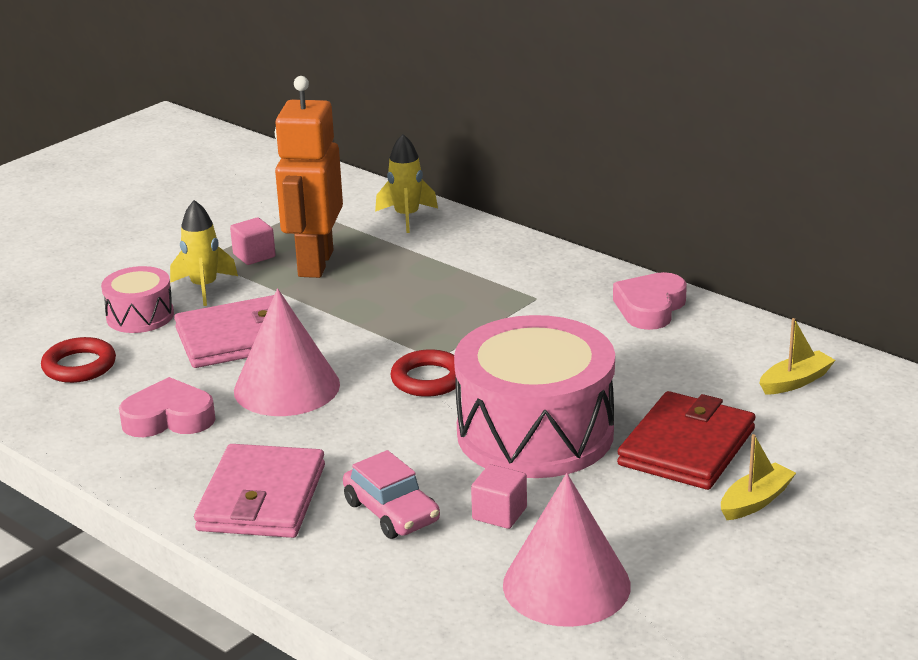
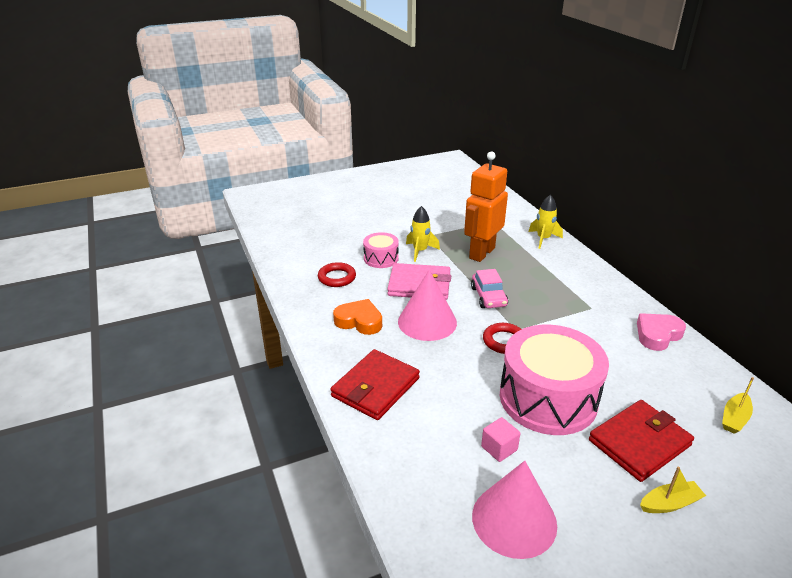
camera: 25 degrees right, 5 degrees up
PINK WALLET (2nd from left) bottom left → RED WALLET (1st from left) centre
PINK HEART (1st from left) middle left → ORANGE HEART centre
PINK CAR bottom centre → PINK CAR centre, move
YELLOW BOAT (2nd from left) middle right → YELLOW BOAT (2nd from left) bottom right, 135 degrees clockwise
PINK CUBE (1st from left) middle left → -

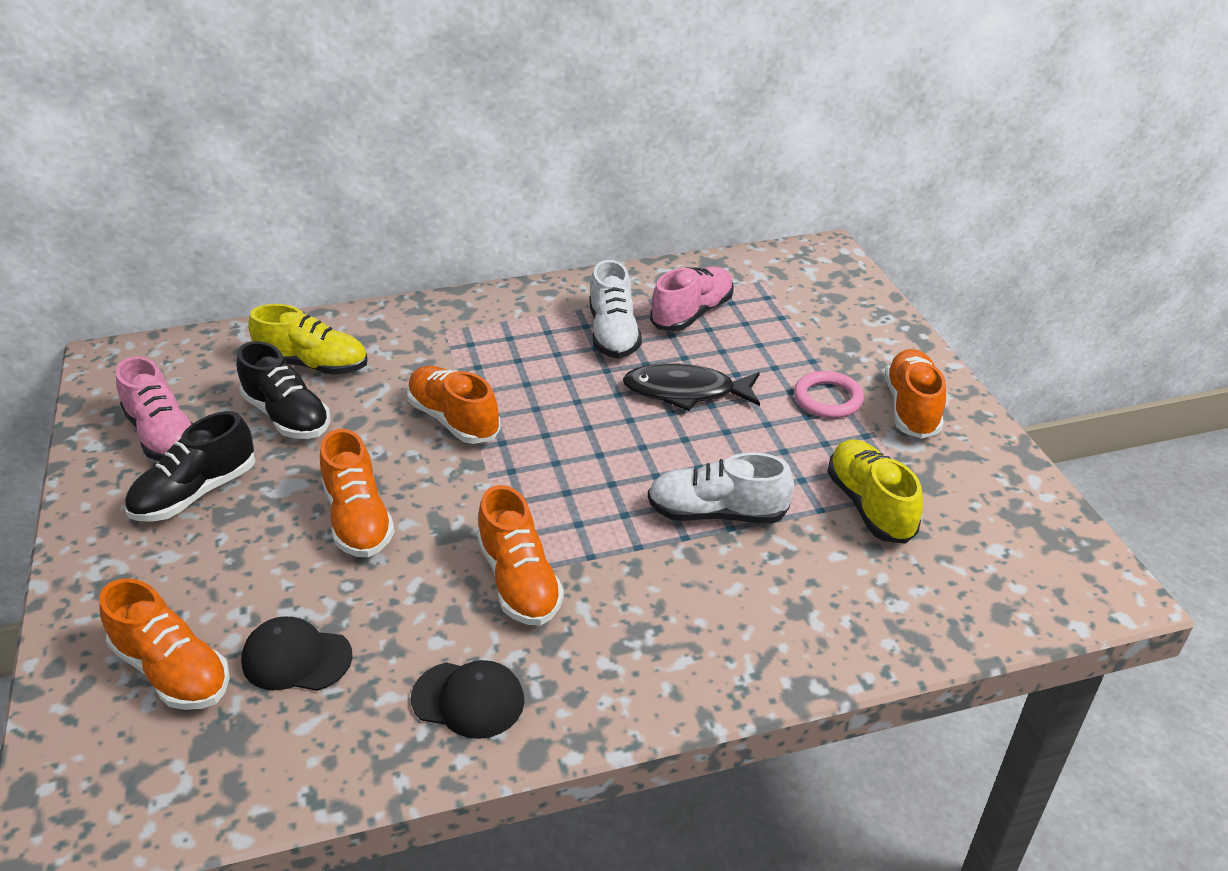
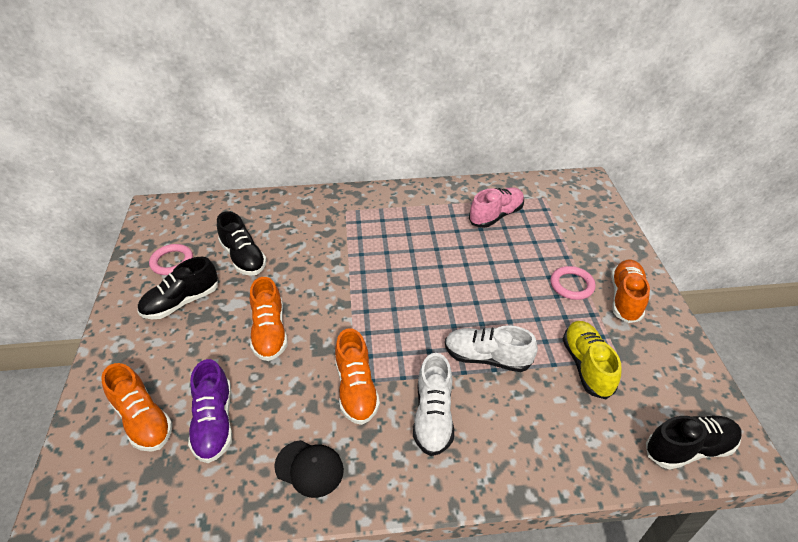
camera: 10 degrees right, 5 degrees up
PINK SHOE (1st from left) middle left → PINK RING (1st from left) middle left
BLACK CAP (1st from left) bottom left → PURPLE SHOE bottom left
WHITE SHOE (1st from left) centre → WHITE SHOE (1st from left) bottom centre, move
- → BLACK SHOE (3rd from left) bottom right
YELLOW SHOE (1st from left) middle left → -
ORANGE SHOE (3rd from left) centre → -
BLACK FISH centre → -

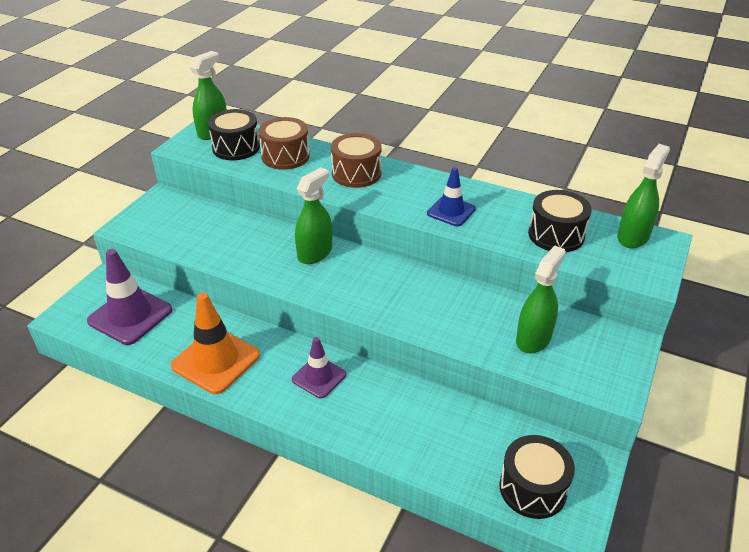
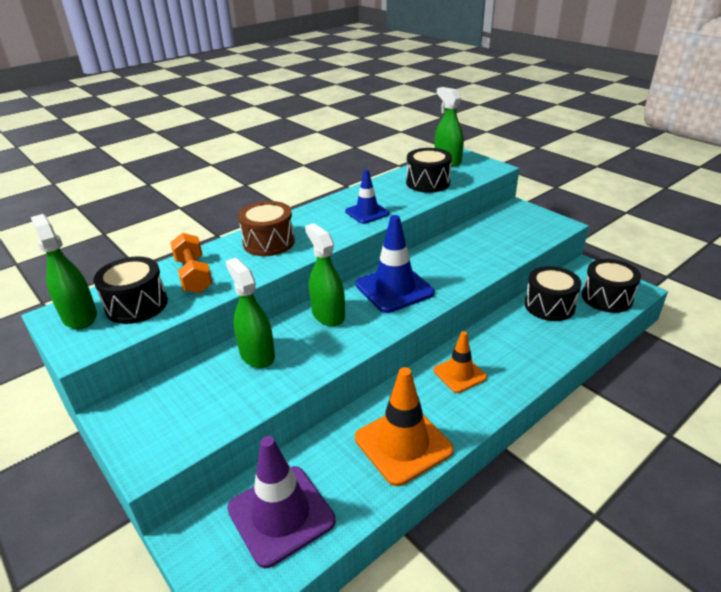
camera: 65 degrees left, 5 degrees down
BROWN DRUM (1st from left) top centre → ORANGE DUMBBELL middle left
GREEN SPRAY BOTTLE (3rd from left in the first image) middle right → GREEN SPRAY BOTTLE (2nd from left) centre, move
- → BLUE TRAFFIC CONE (2nd from left) centre
PURPLE TRAFFIC CONE (2nd from left) bottom centre → ORANGE TRAFFIC CONE (2nd from left) centre
- → BLACK DRUM (3rd from left) middle right

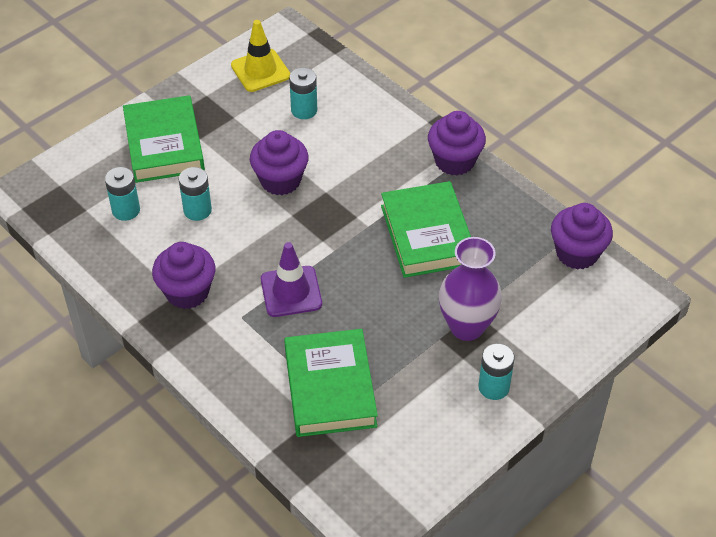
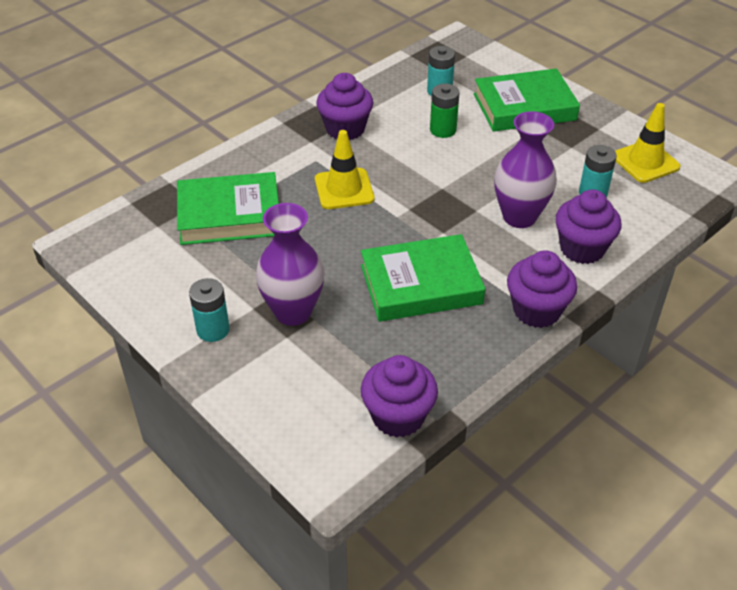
camera: 90 degrees right, 5 degrees down
PURPLE TRAFFIC CONE centre → YELLOW TRAFFIC CONE (1st from left) top centre
TURQUOISE BATTERY (2nd from left) middle left → GREEN BATTERY top centre
- → PURPLE VASE (2nd from left) top right
PURPLE CUPCAKE (2nd from left in the first image) top centre → PURPLE CUPCAKE (4th from left) middle right, move

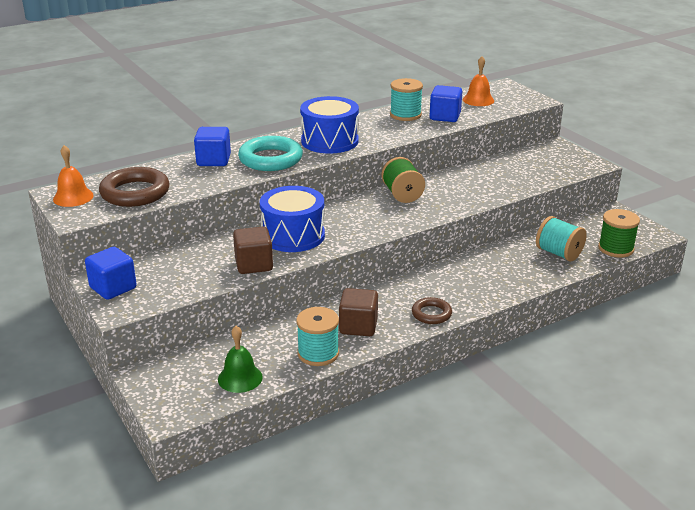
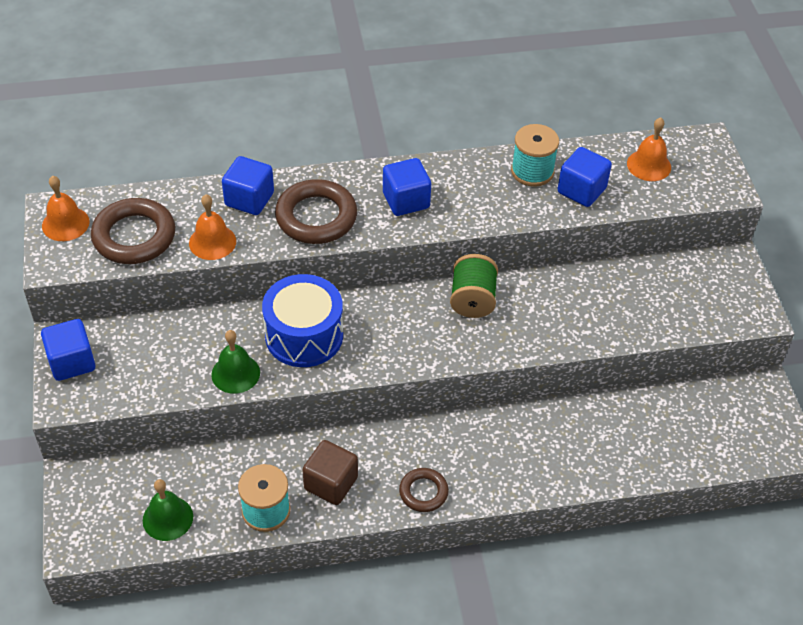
camera: 20 degrees right, 20 degrees up
- → ORANGE BELL (2nd from left) middle left
BROWN CUBE (1st from left) centre → GREEN BELL (2nd from left) middle left
TURQUOISE RING top centre → BROWN RING (2nd from left) centre
BLUE DRUM (2nd from left) top centre → BLUE CUBE (3rd from left) top centre
TURQUOISE SPOOL (3rd from left) middle right → -
GREEN SPOOL (2nd from left) middle right → -

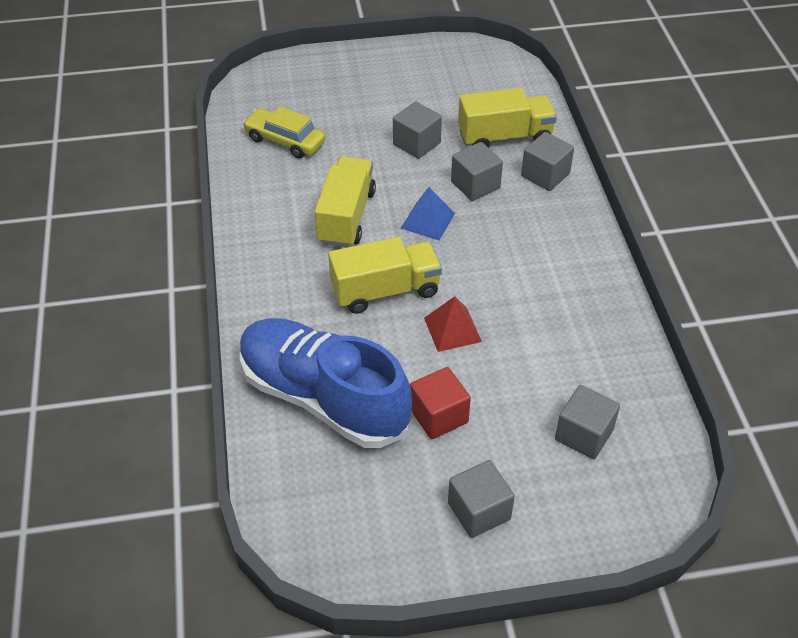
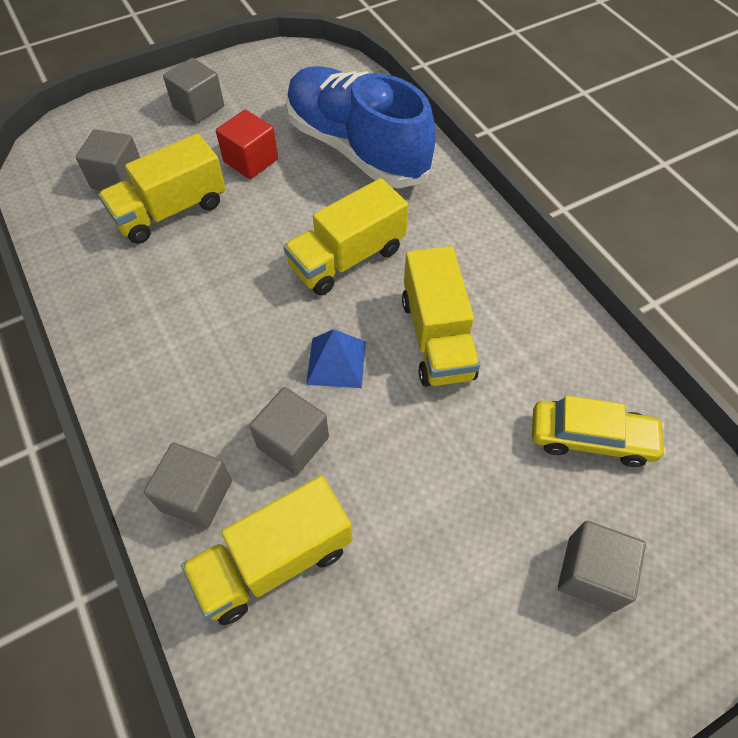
camera: 160 degrees right, 10 degrees up
- → YELLOW TRUCK (1st from left) top left
BLUE SHOE centre → BLUE SHOE top centre, 150 degrees counterclockwise
GREY CUBE (1st from left in the first image) top centre → GREY CUBE (5th from left) bottom right, move
RED PYRAMID centre → -

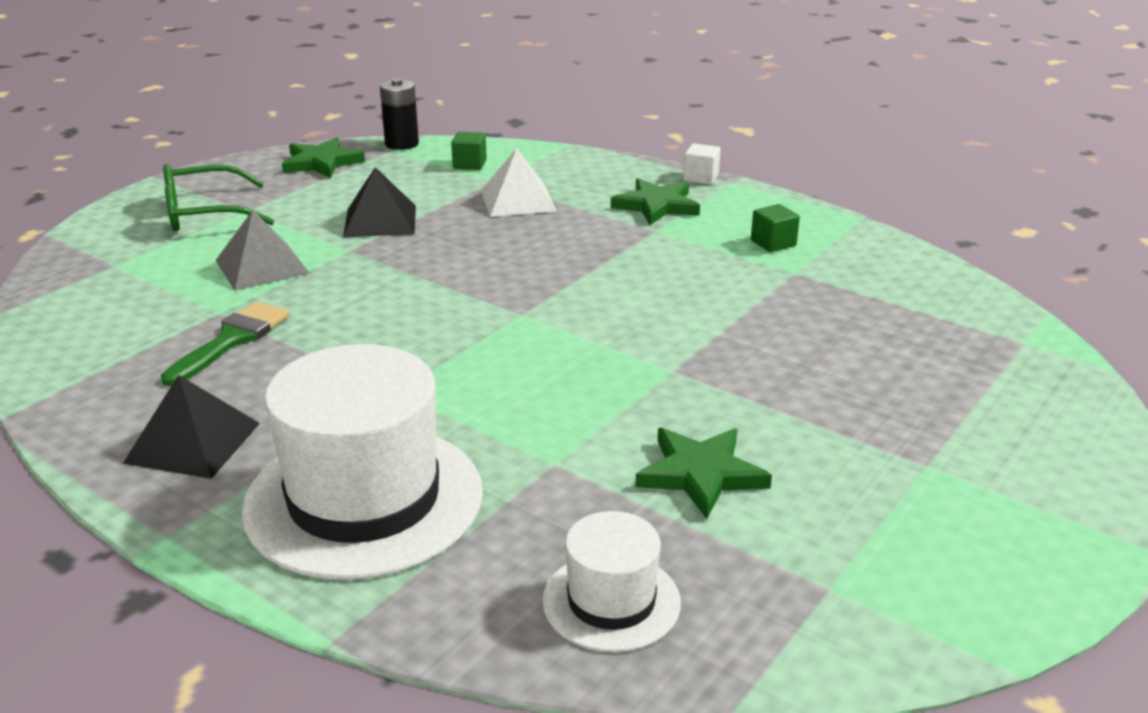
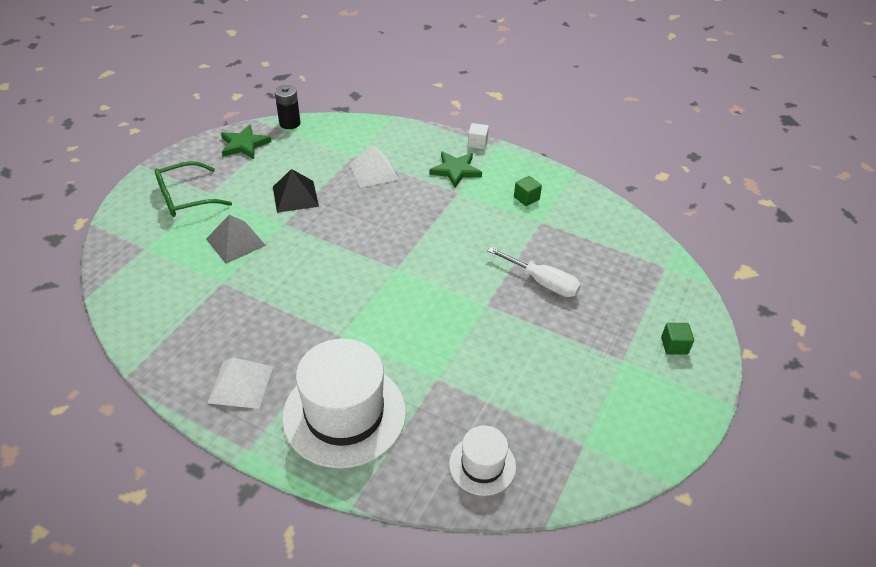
camera: 10 degrees left, 15 degrees up
BLACK PYRAMID (1st from left) middle left → WHITE PYRAMID (1st from left) bottom left
- → WHITE SCREWDRIVER centre
GREEN CUBE (1st from left in the first image) top centre → GREEN CUBE (2nd from left) middle right, move
GREEN BRUSH middle left → -
GREEN STAR (3rd from left) centre → -

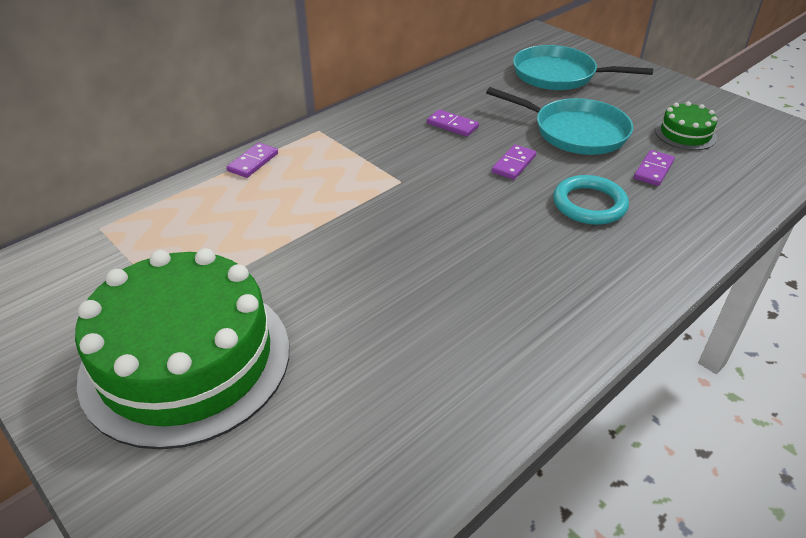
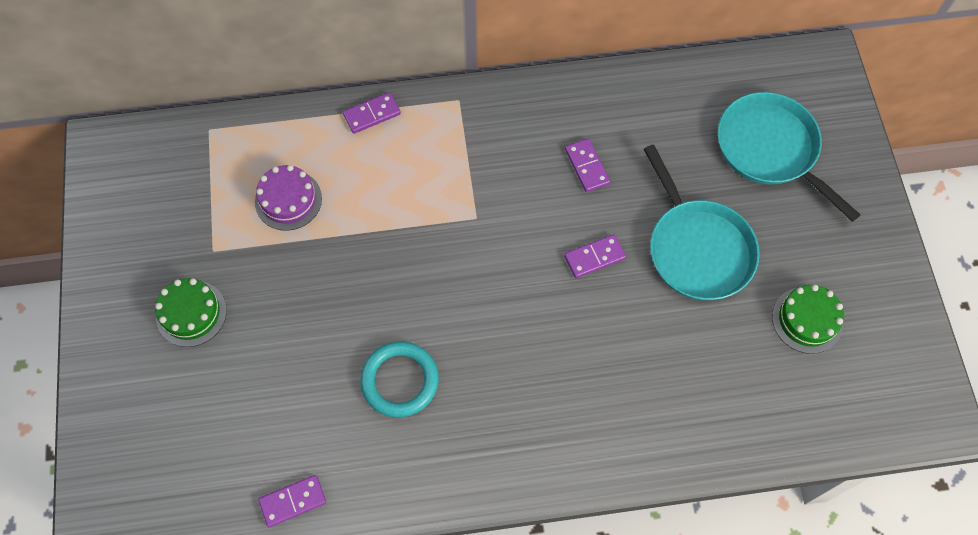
camera: 35 degrees right, 25 degrees up
GREEN CAKE (1st from left) middle left, x0.43
- → PURPLE CAKE middle left
PURPLE DOMINO (4th from left in the first image) top right → PURPLE DOMINO (1st from left) bottom left, move
TURQUOISE RING middle right → TURQUOISE RING bottom centre, move

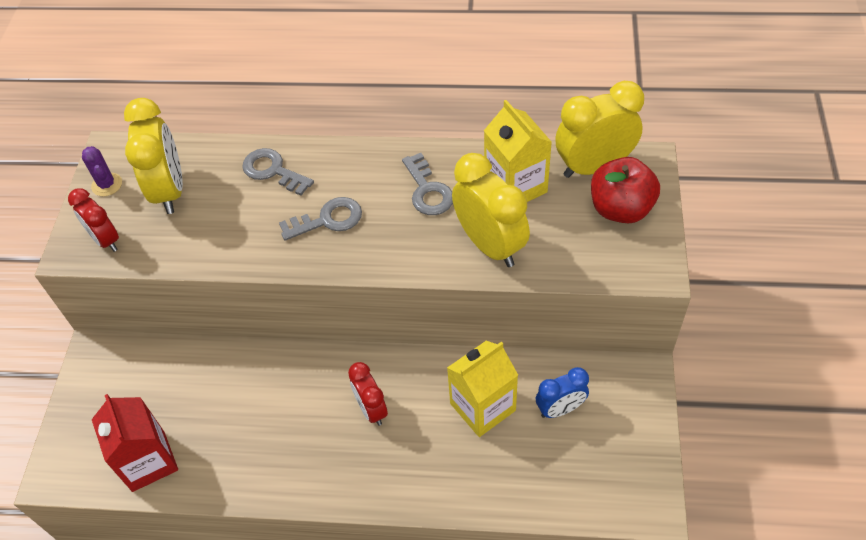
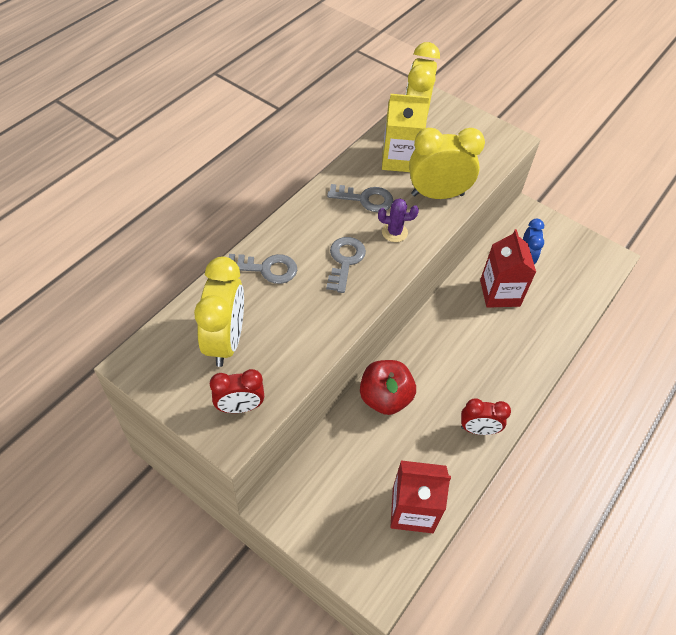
camera: 65 degrees left, 0 degrees up
YELLOW CLOCK (1st from left) top left → YELLOW CLOCK (1st from left) middle left, 75 degrees clockwise
GREY KEY (1st from left) top left → GREY KEY (1st from left) centre, 150 degrees counterclockwise
RED APPLE middle right → RED APPLE centre, move
PURPLE CACTUS top left → PURPLE CACTUS centre, move
RED CLOCK (2nd from left) bottom centre → RED CLOCK (2nd from left) middle right, move
YELLOW CARTON (1st from left) bottom centre → RED CARTON (2nd from left) middle right

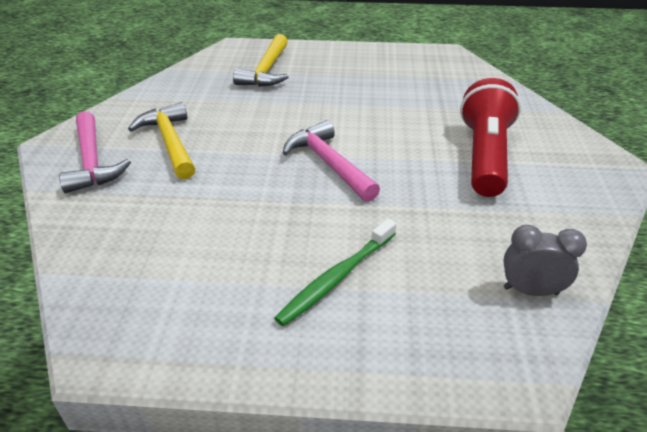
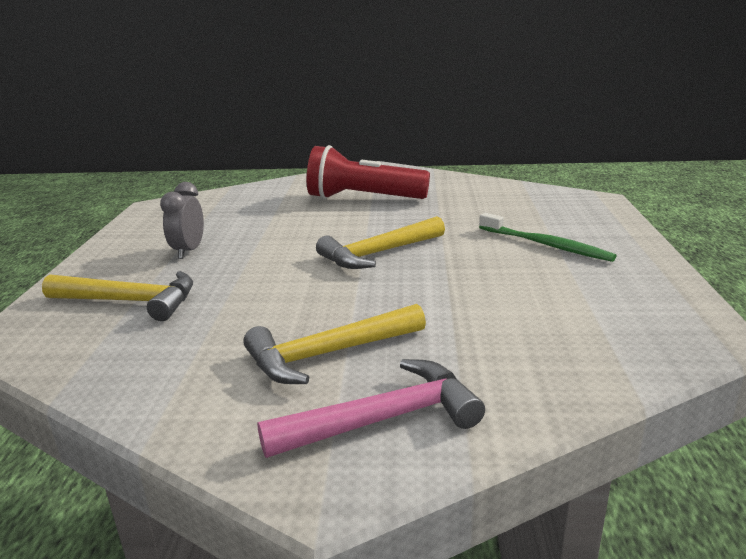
camera: 90 degrees left, 15 degrees down
GREY CLOCK middle right → GREY CLOCK middle left, move
PINK HAMMER (2nd from left) centre → YELLOW HAMMER (3rd from left) centre

